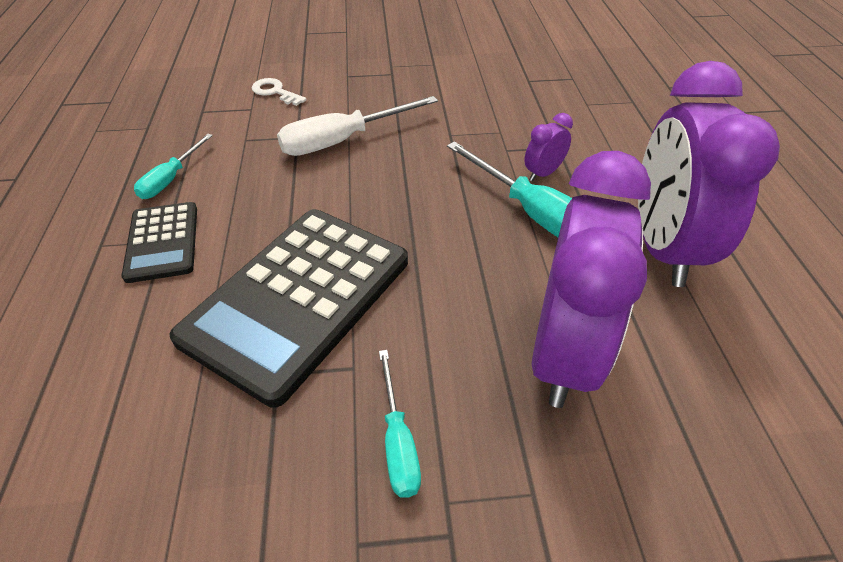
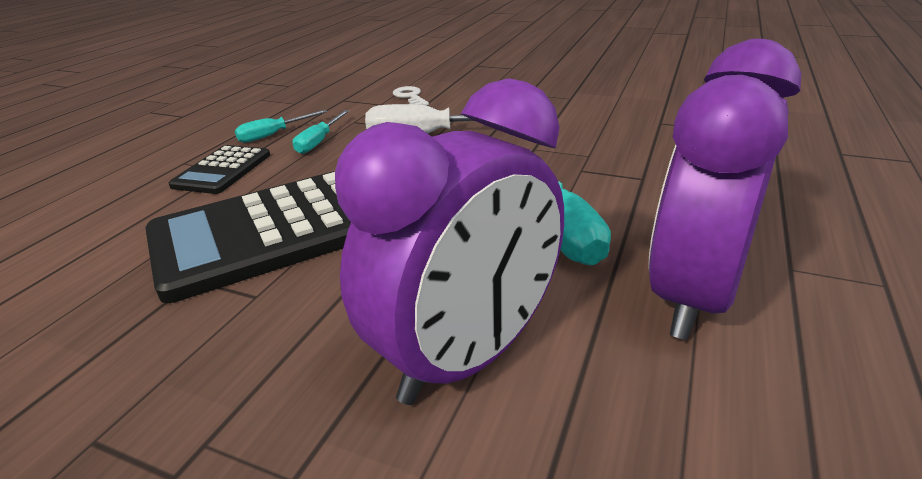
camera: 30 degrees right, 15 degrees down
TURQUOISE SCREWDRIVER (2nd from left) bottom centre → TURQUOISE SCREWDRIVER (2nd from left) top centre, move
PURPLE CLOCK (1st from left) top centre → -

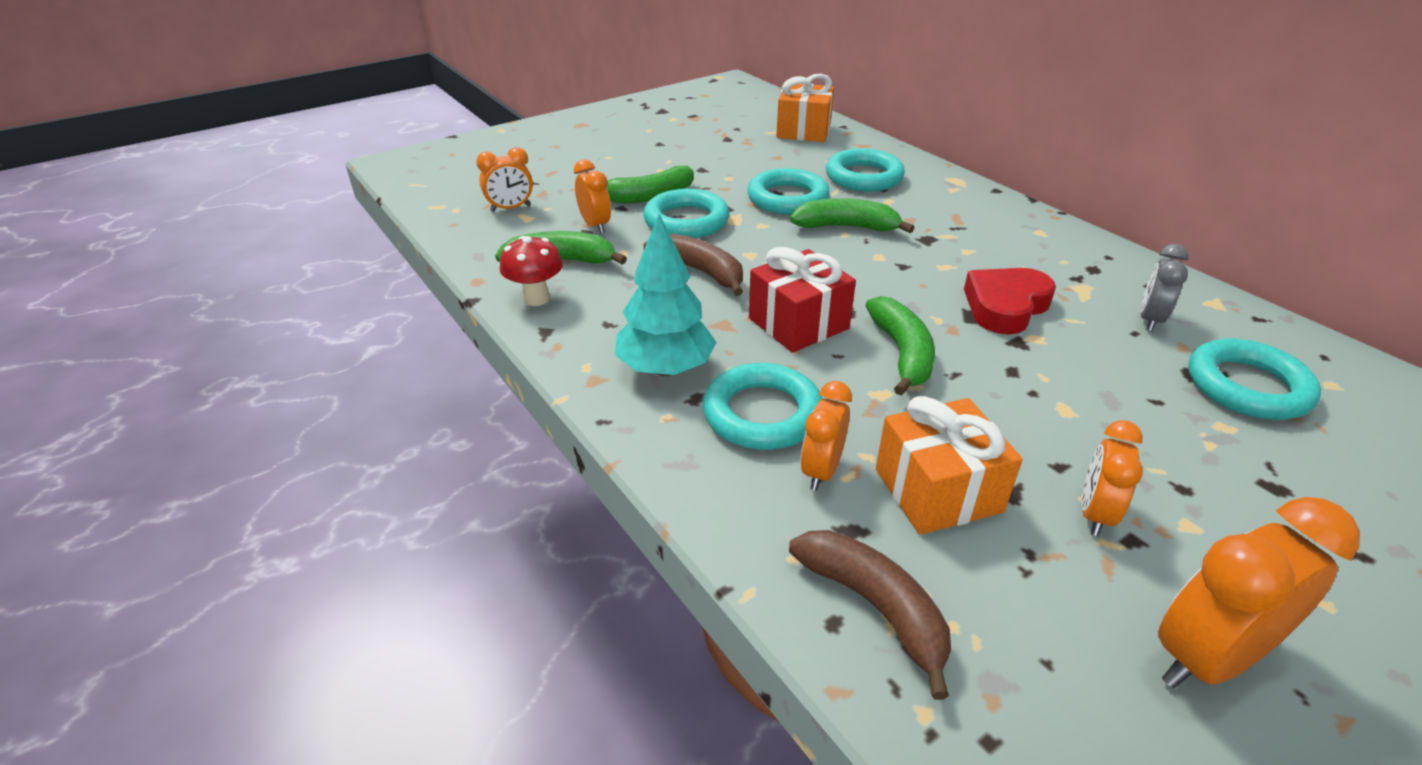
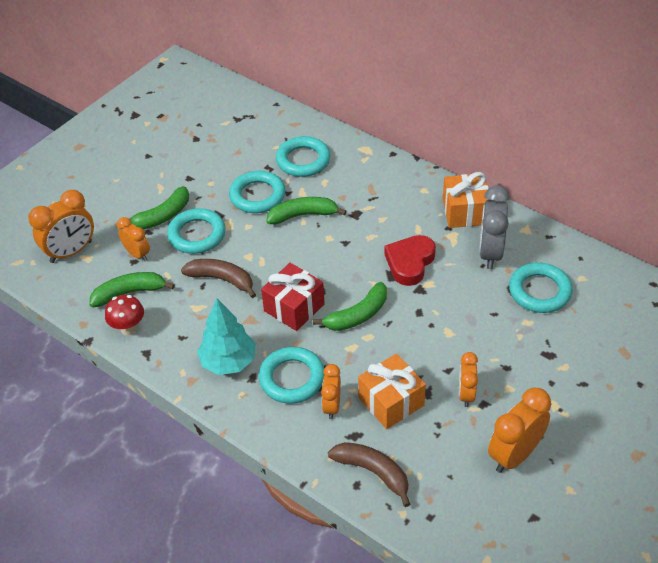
camera: 15 degrees left, 10 degrees up
ORANGE CLOCK (1st from left) top centre → ORANGE CLOCK (1st from left) middle left, x1.65
GREEN BANANA (4th from left) centre, 75 degrees clockwise
ORANGE GIFT (1st from left in the first image) top centre → ORANGE GIFT (2nd from left) middle right, move
GREY CLOCK middle right, x1.65

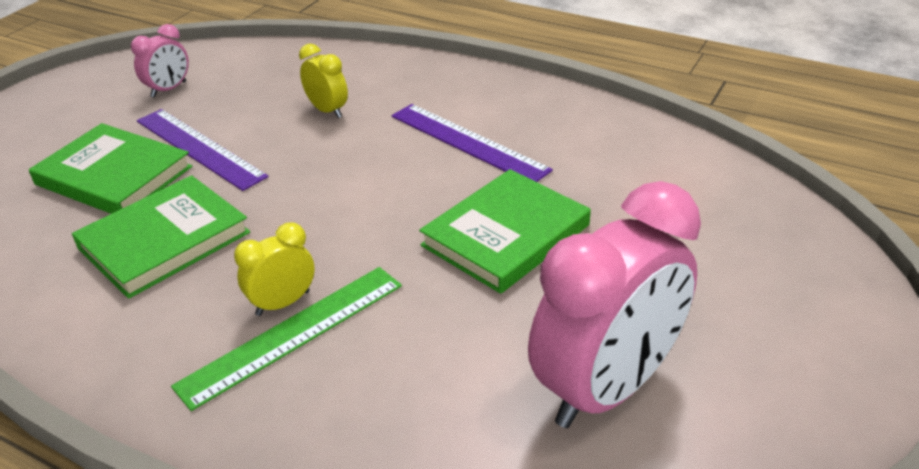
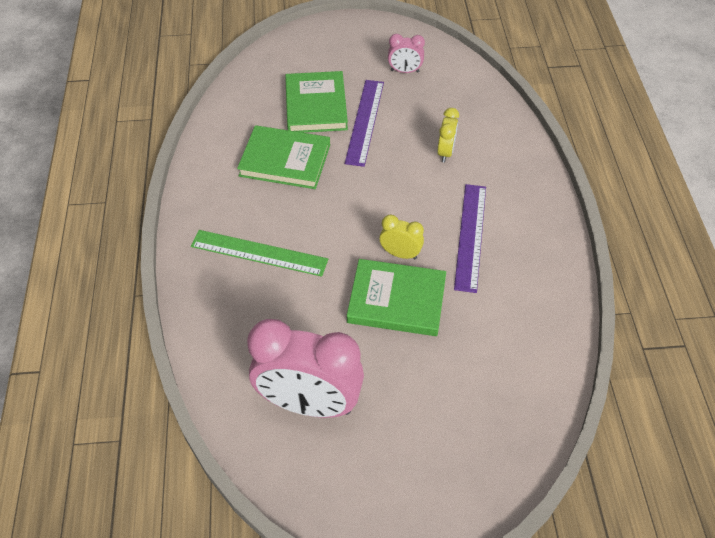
camera: 55 degrees right, 15 degrees up
YELLOW CLOCK (1st from left) middle left → YELLOW CLOCK (1st from left) centre, move

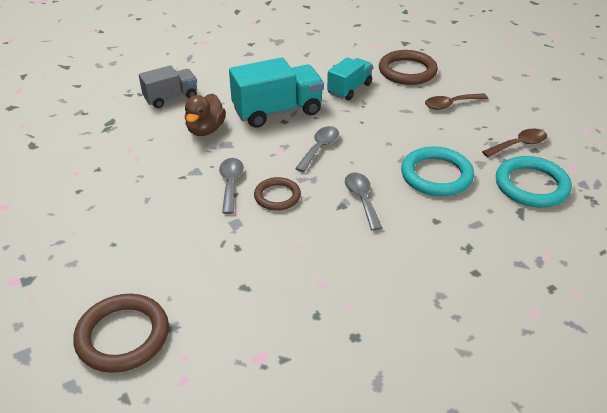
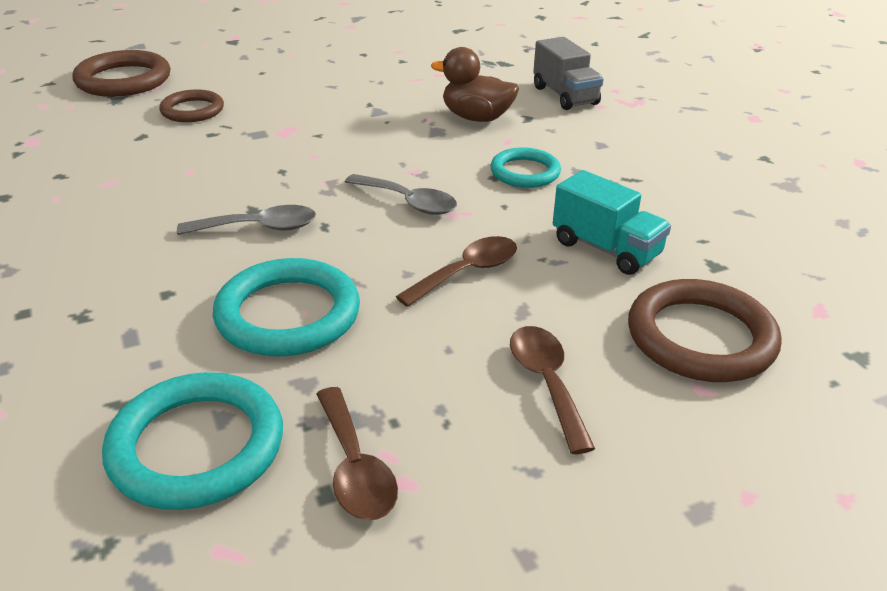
camera: 95 degrees right, 5 degrees down
BROWN RING (2nd from left) centre → BROWN RING (2nd from left) top left, move
- → BROWN SPOON (2nd from left) centre
TURQUOISE TRUCK (1st from left) top centre → TURQUOISE RING (3rd from left) top centre
GREY SPOON (1st from left) centre → -

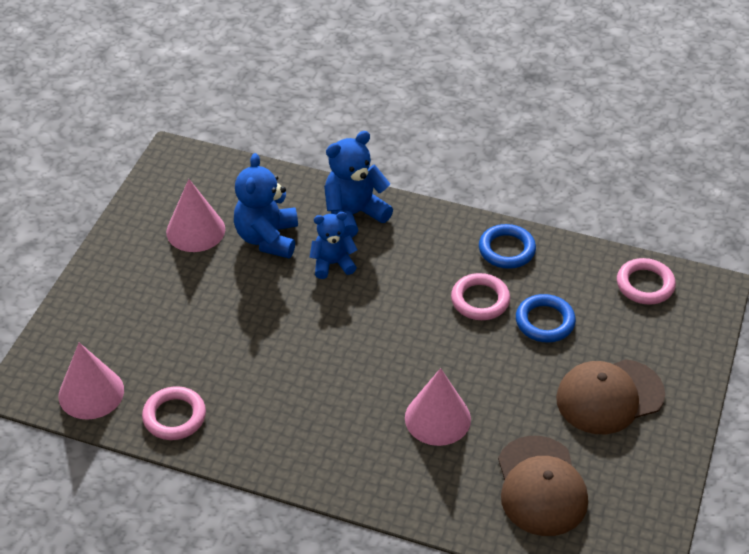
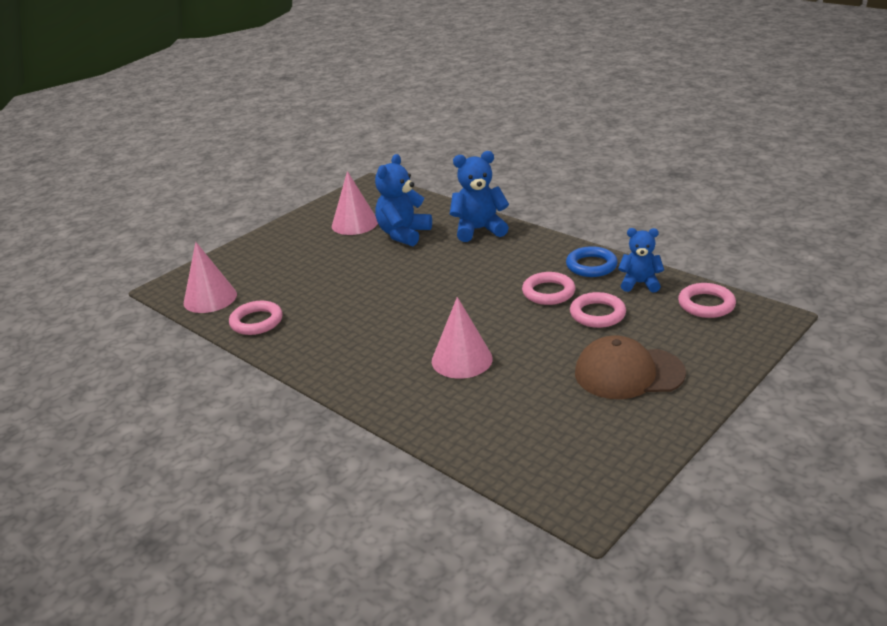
camera: 25 degrees right, 15 degrees down
BLUE RING (2nd from left) middle right → PINK RING (3rd from left) middle right
BLUE TEDDY BEAR (2nd from left in the first image) centre → BLUE TEDDY BEAR (3rd from left) middle right, move
BROWN CAP (1st from left) bottom right → -

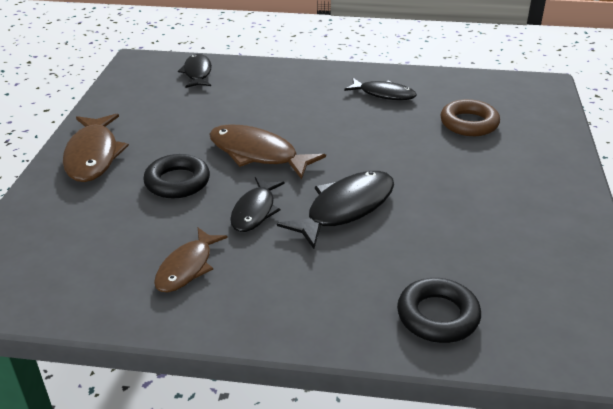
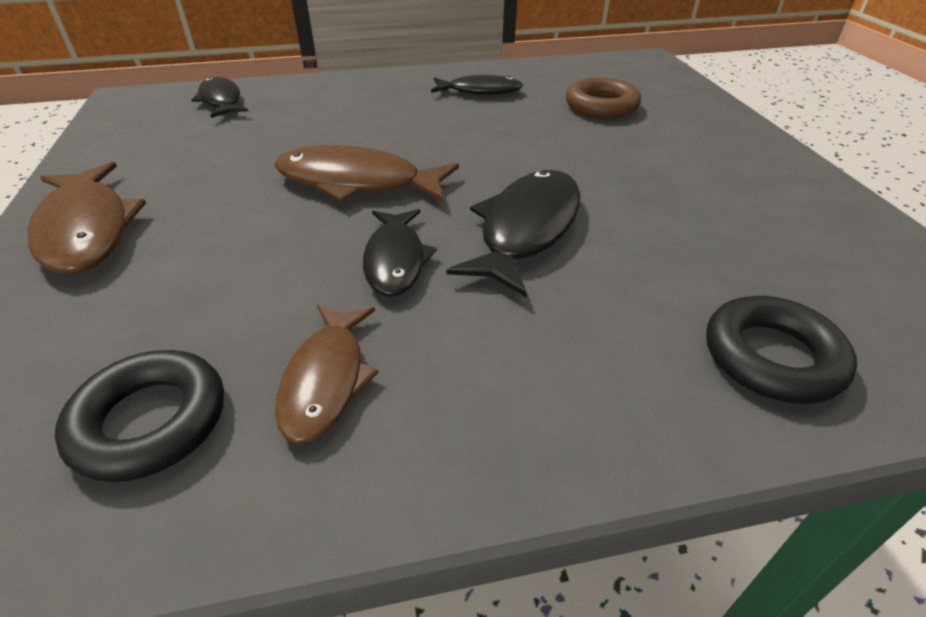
camera: 20 degrees left, 5 degrees up
BLACK RING (1st from left) middle left → BLACK RING (1st from left) bottom left, move

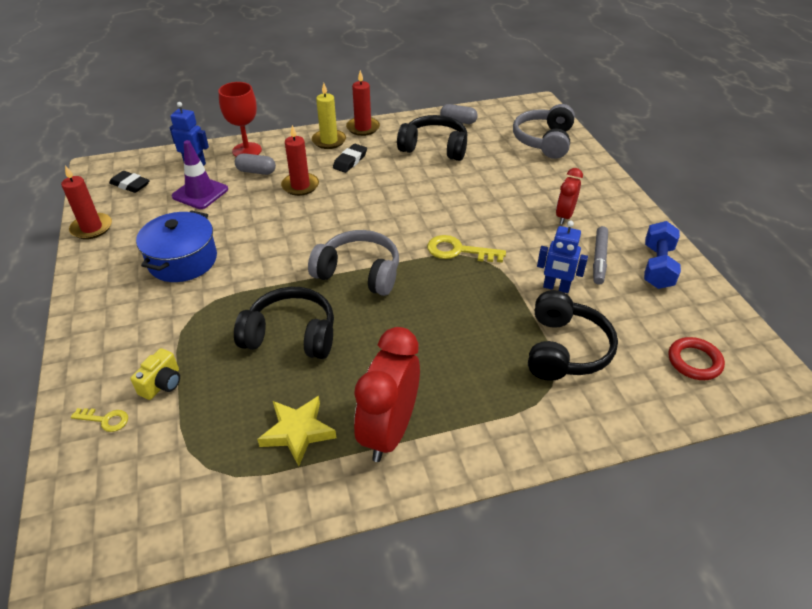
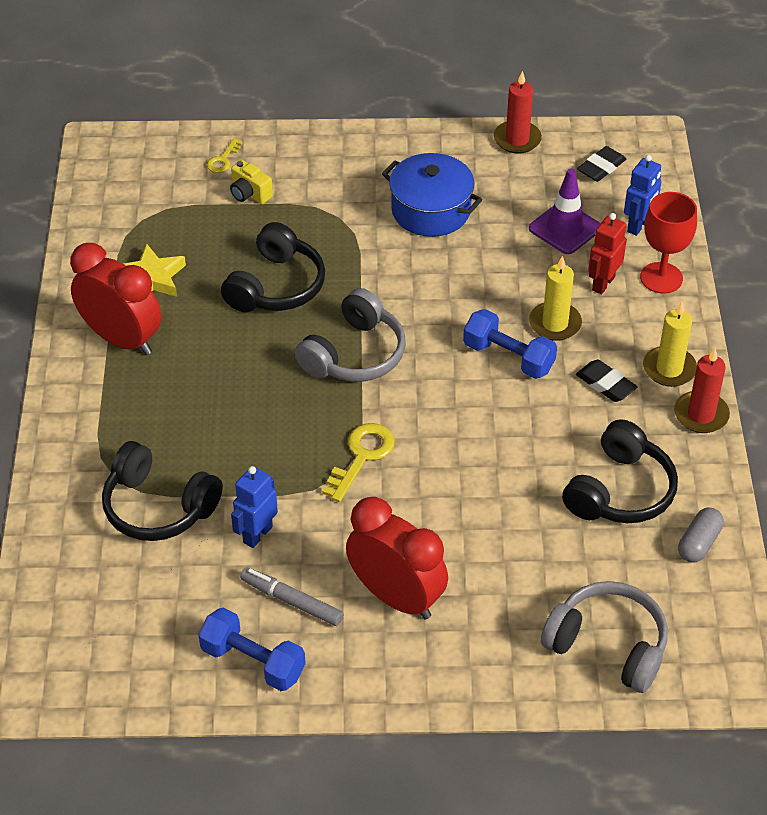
camera: 105 degrees right, 5 degrees up
RED CLOCK (2nd from left) top right → RED CLOCK (2nd from left) bottom centre, x1.75
- → BLUE DUMBBELL (2nd from left) centre
RED CANDLE (2nd from left) top centre → YELLOW CANDLE (1st from left) middle right
GREY CAPSULE (1st from left) top left → RED ROBOT top right
RED RING middle right → -

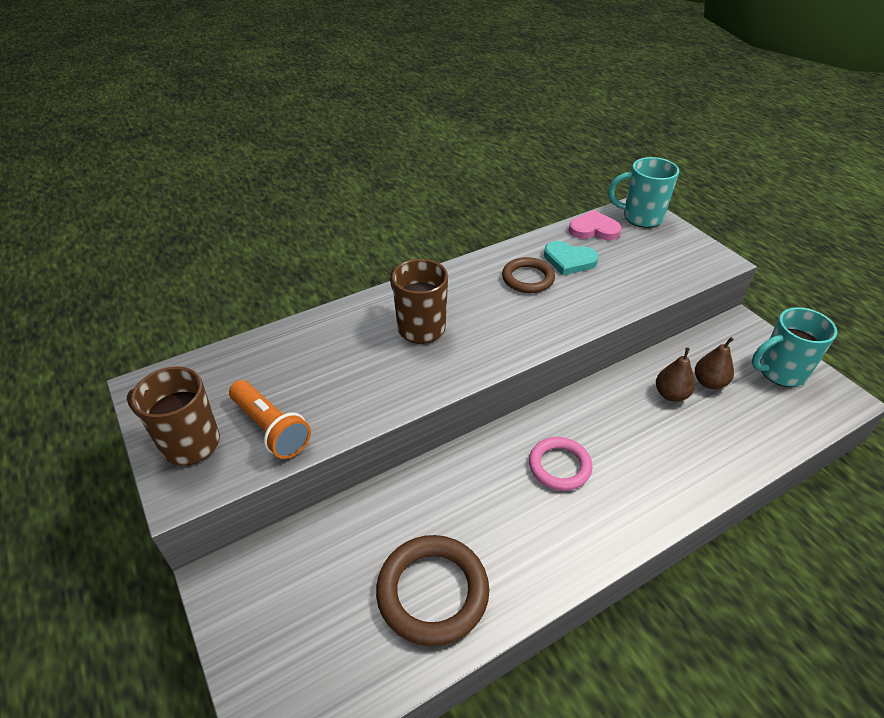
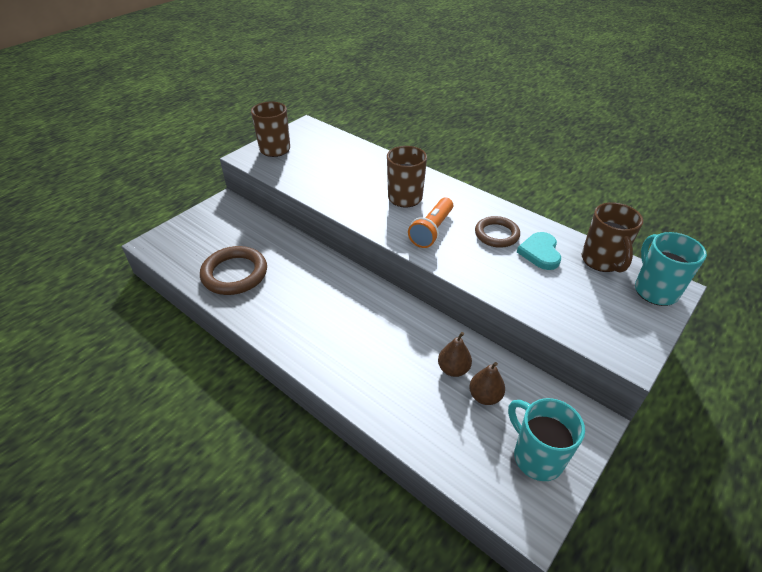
camera: 70 degrees right, 0 degrees up
ORANGE FLASHLIGHT middle left → ORANGE FLASHLIGHT centre, move
PINK HEART top right → BROWN MUG (3rd from left) middle right
PINK RING centre → -

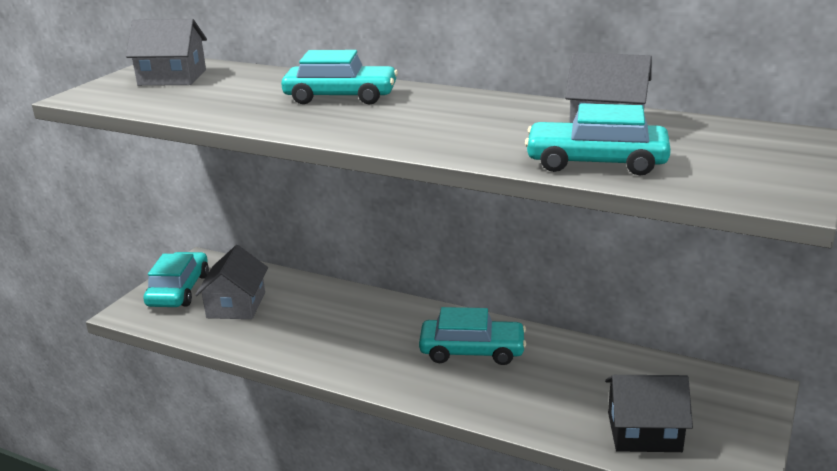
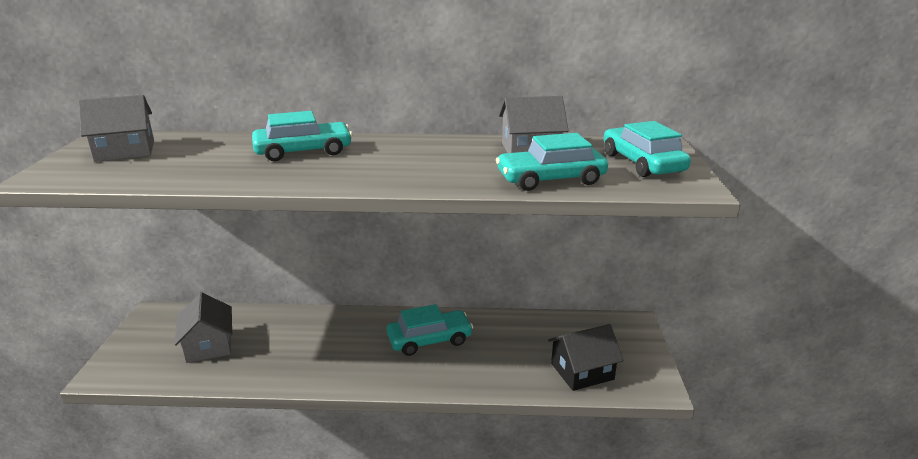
camera: 25 degrees left, 0 degrees up
TURQUOISE CAR (1st from left in the first image) middle left → TURQUOISE CAR (4th from left) top right, move

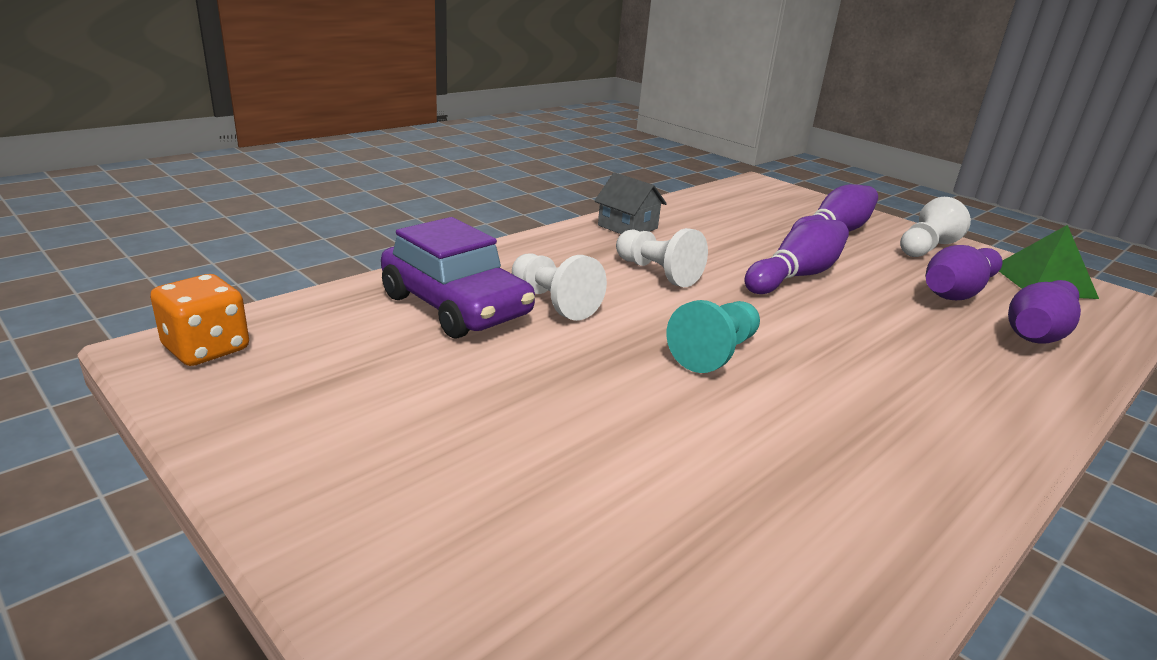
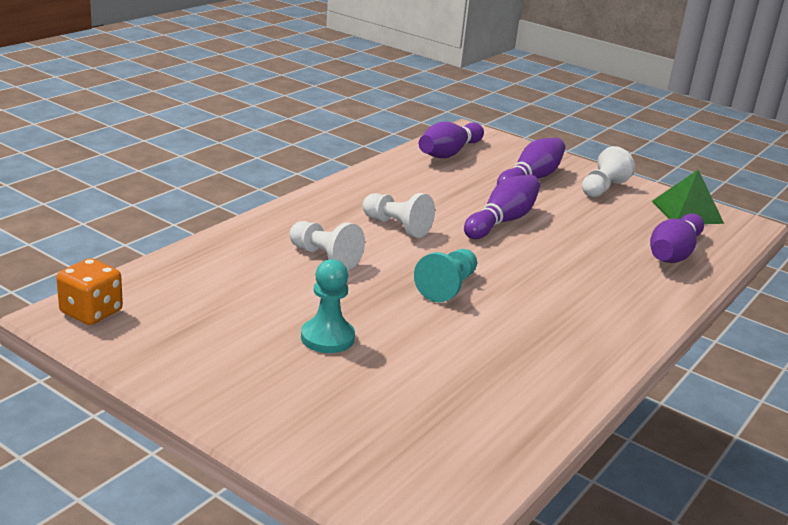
camera: 10 degrees left, 0 degrees up
- → TURQUOISE PAWN (1st from left) centre
PURPLE BOWLING PIN (3rd from left in the first image) middle right → PURPLE BOWLING PIN (1st from left) top centre, move
PURPLE CAR centre → -
GREY HOUSE top centre → -

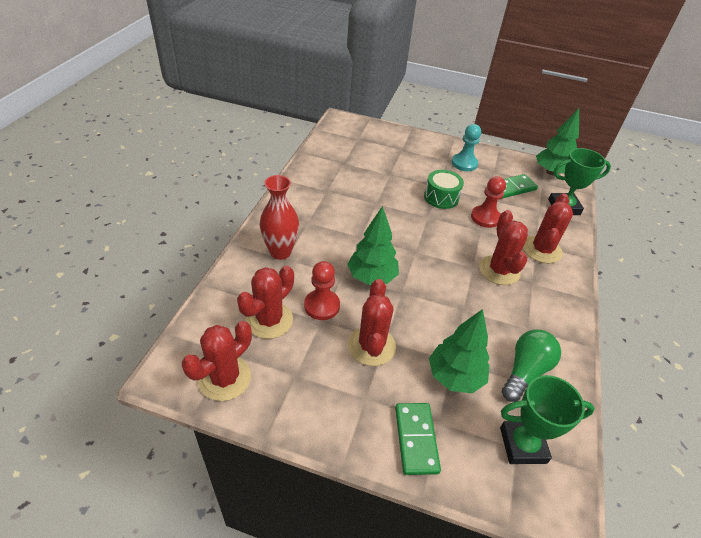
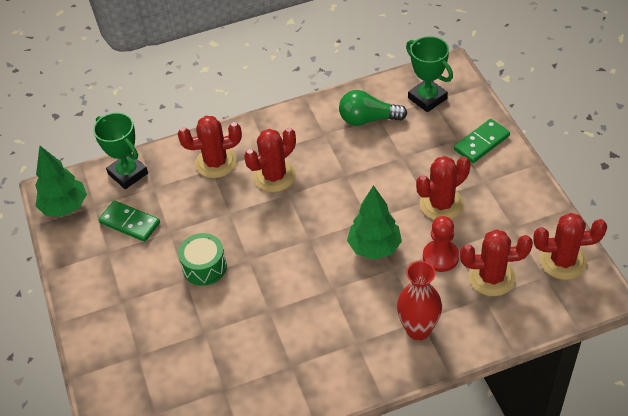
camera: 120 degrees left, 5 degrees up
GREEN TREE (2nd from left) centre → -
TURQUOISE PAWN top centre → -
RED PAWN (2nd from left) middle right → -

